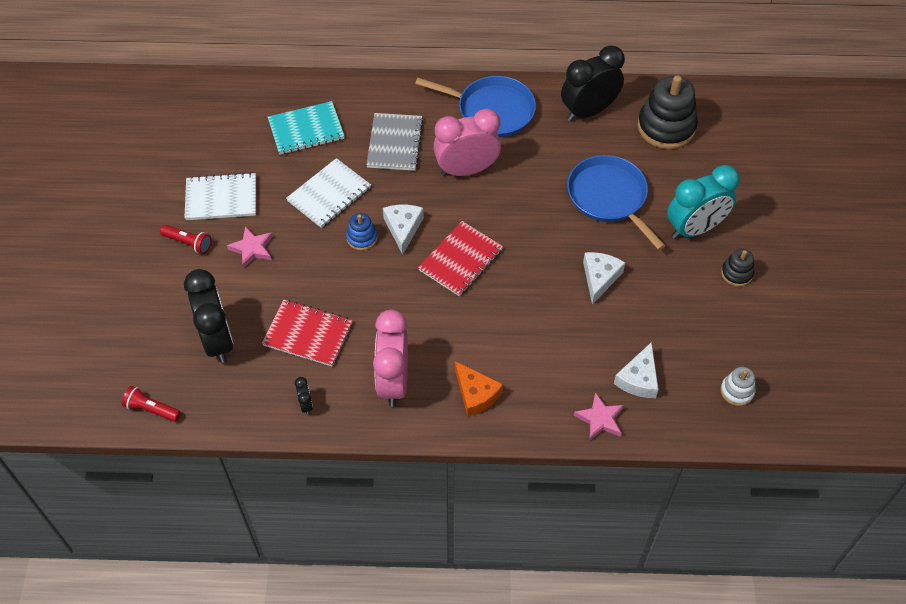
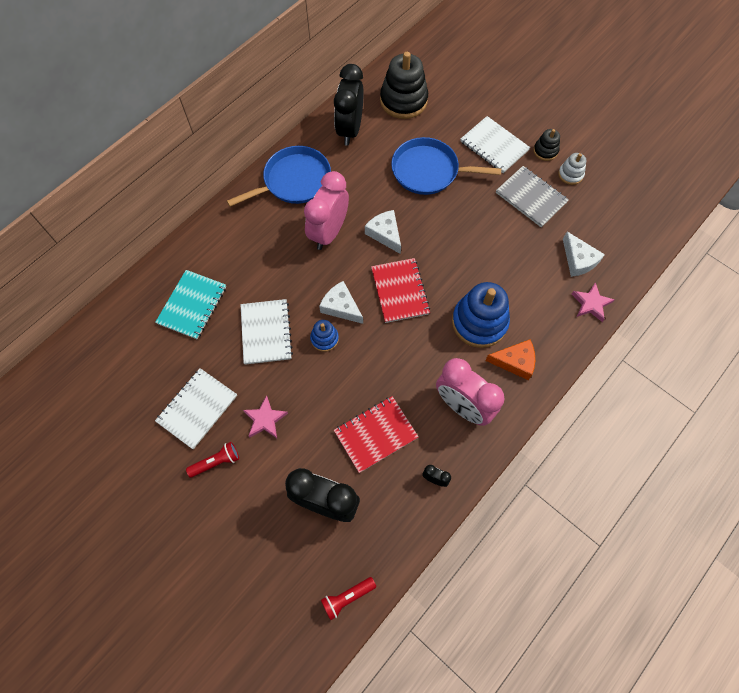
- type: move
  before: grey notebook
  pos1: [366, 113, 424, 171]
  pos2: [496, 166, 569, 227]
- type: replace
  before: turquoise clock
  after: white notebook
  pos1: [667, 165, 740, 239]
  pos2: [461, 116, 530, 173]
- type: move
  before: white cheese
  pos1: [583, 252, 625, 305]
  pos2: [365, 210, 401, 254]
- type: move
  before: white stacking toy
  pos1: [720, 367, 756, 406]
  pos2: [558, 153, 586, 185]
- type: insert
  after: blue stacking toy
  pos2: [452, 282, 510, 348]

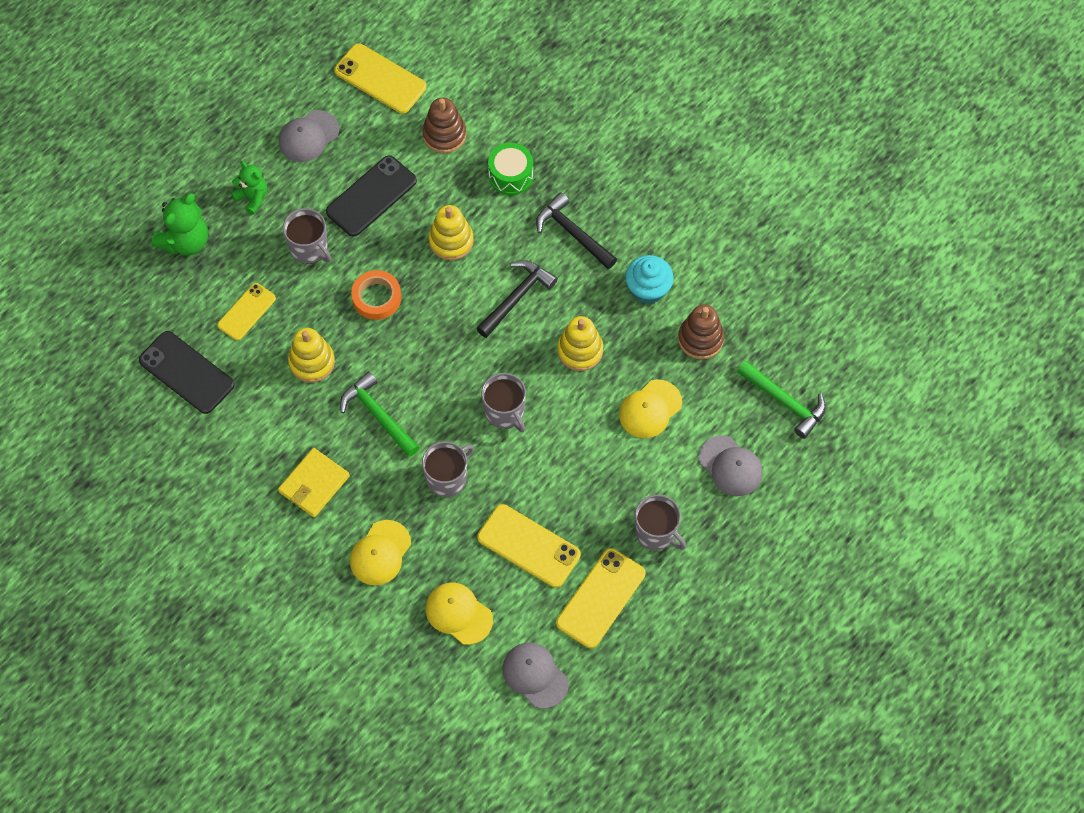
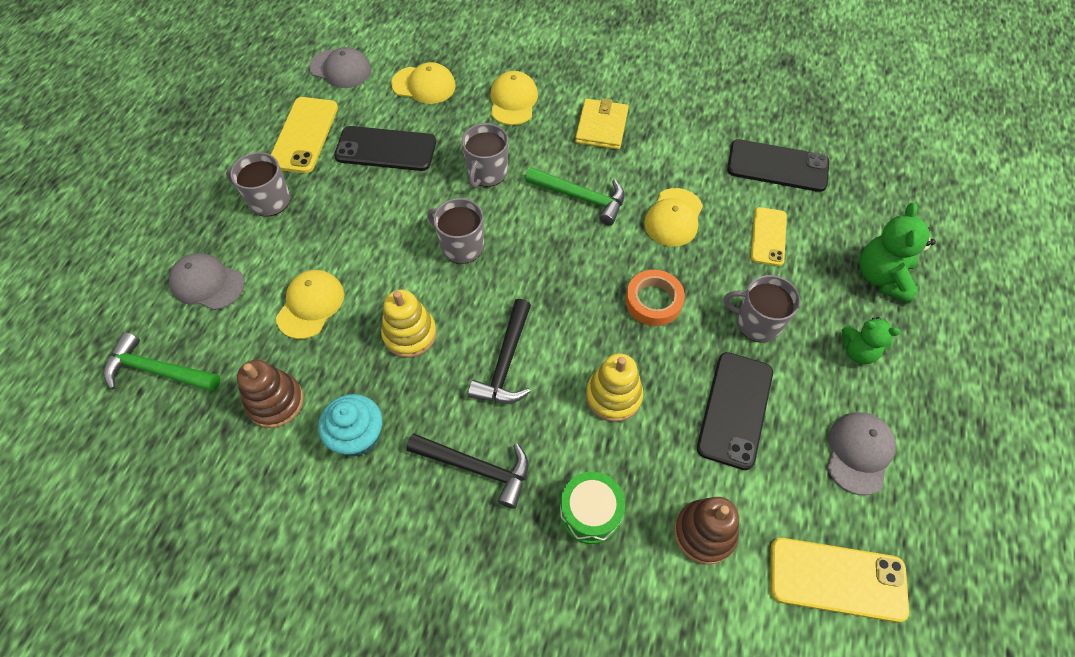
- type: replace
  before: yellow stacking toy
  after: yellow cap
  pos1: [288, 328, 335, 383]
  pos2: [644, 188, 703, 247]
- type: recolor
  before: yellow phone
  after: black phone
  pos1: [477, 504, 581, 588]
  pos2: [334, 126, 436, 171]

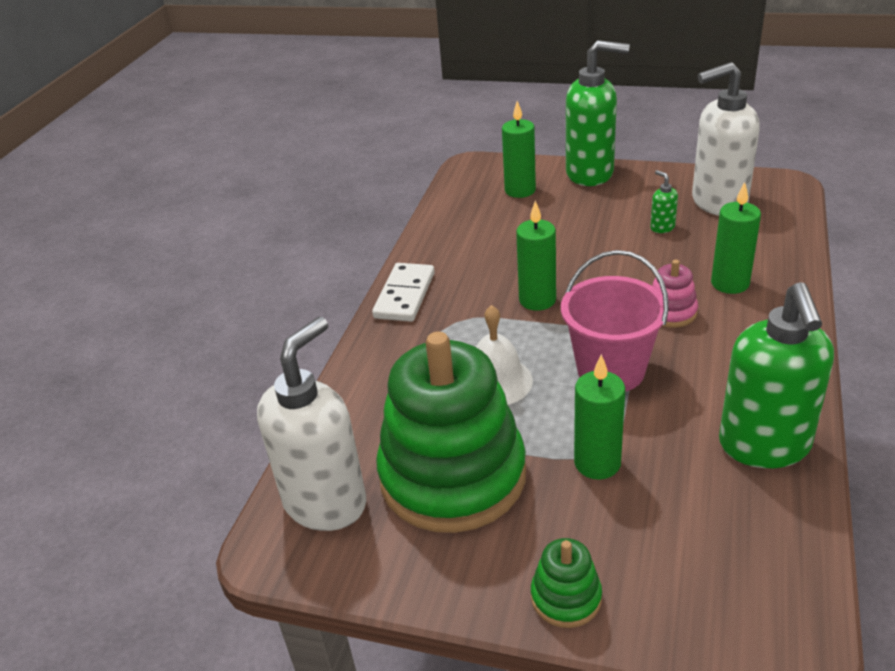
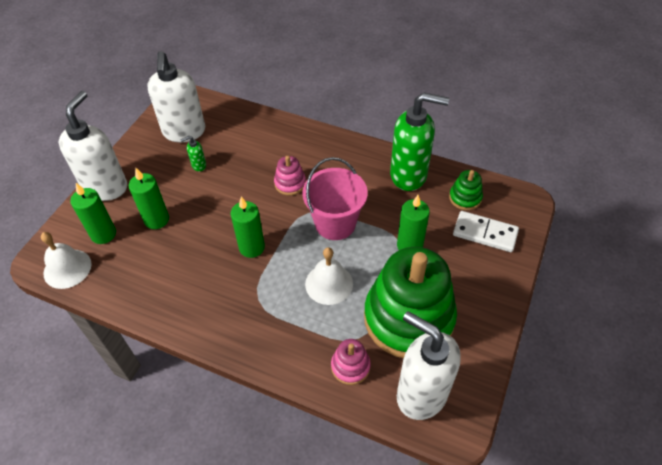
- type: recolor
  before: green soap dispenser
  after: white soap dispenser
  pos1: [566, 40, 630, 186]
  pos2: [59, 91, 127, 201]
- type: move
  before: green candle
  pos1: [711, 182, 761, 294]
  pos2: [129, 168, 169, 229]
- type: move
  before: white domino
  pos1: [372, 263, 435, 322]
  pos2: [453, 211, 519, 252]
- type: move
  before: green stacking toy
  pos1: [531, 538, 602, 628]
  pos2: [449, 170, 483, 210]
- type: insert
  after: white bell
  pos2: [41, 232, 92, 289]
- type: insert
  after: pink stacking toy
  pos2: [331, 339, 371, 385]

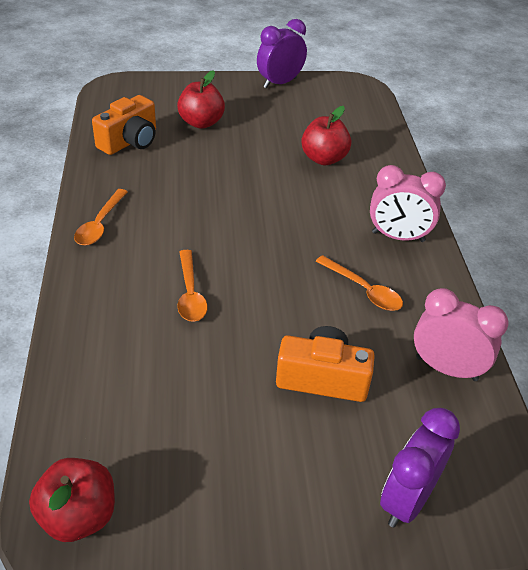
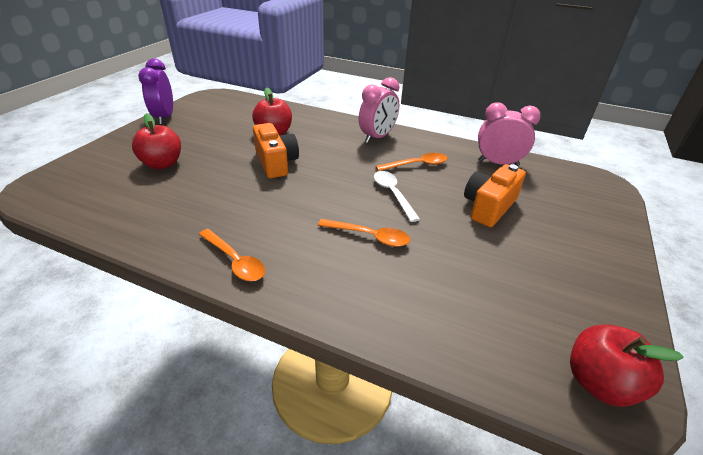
- type: move
  before: orange camera
  pos1: [92, 95, 156, 155]
  pos2: [253, 123, 299, 178]
- type: rotate
  before: pink clock
  pos1: [414, 288, 509, 381]
  pos2: [478, 102, 541, 166]
  turn: 45
- type: delete
  before: purple clock
  pos1: [380, 408, 460, 528]
- type: insert
  after: white spoon
  pos2: [374, 171, 420, 222]

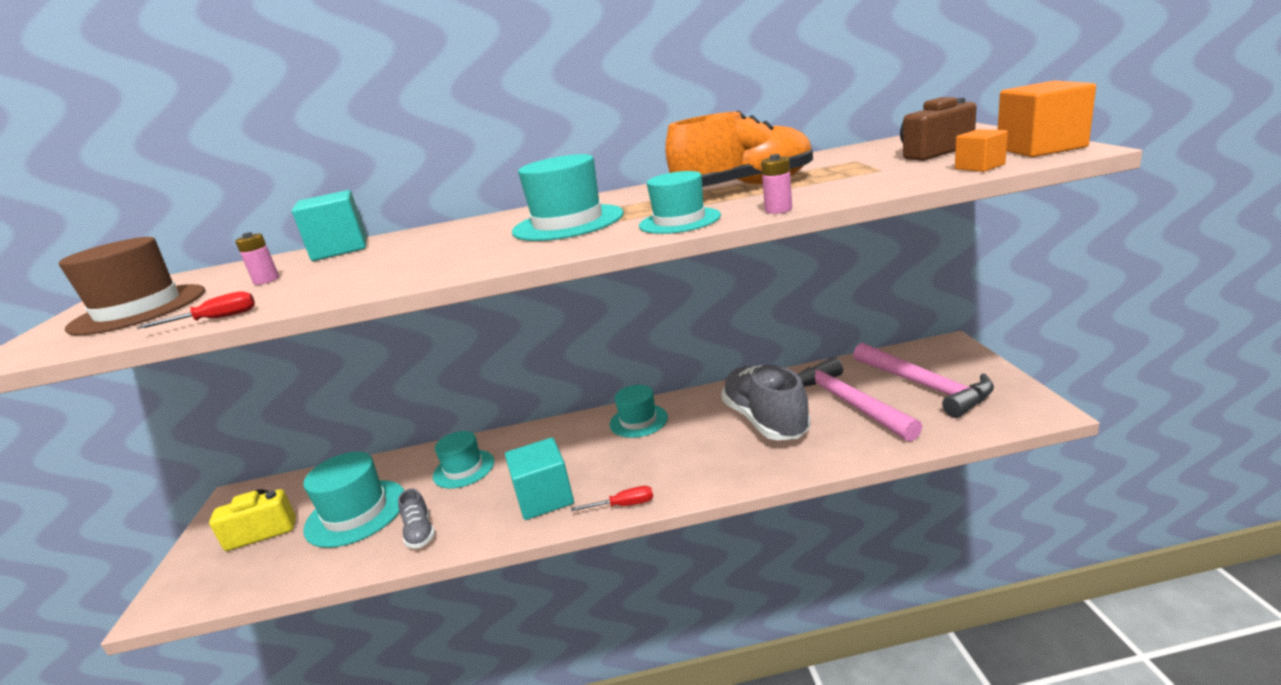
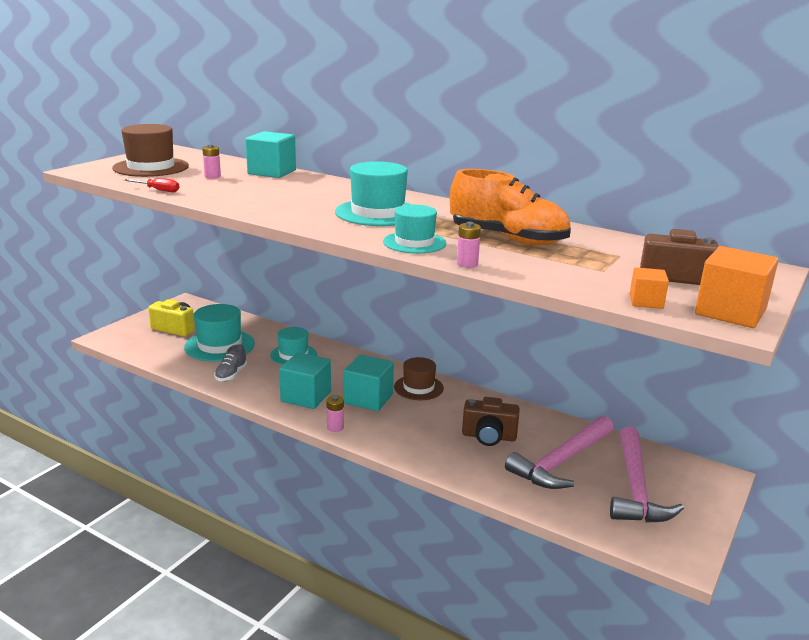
- type: rotate
  before: pink hammer
  pos1: [798, 357, 922, 442]
  pos2: [505, 416, 614, 489]
  turn: -150
- type: replace
  before: grey shoe
  after: brown camera
  pos1: [721, 365, 810, 440]
  pos2: [462, 397, 520, 446]
- type: recolor
  before: turquoise hat
  after: brown hat
  pos1: [610, 385, 668, 438]
  pos2: [394, 357, 444, 400]
- type: replace
  before: red screwdriver
  after: pink battery
  pos1: [571, 486, 653, 512]
  pos2: [326, 396, 344, 432]
- type: insert
  after: turquoise cube
  pos2: [344, 354, 394, 411]

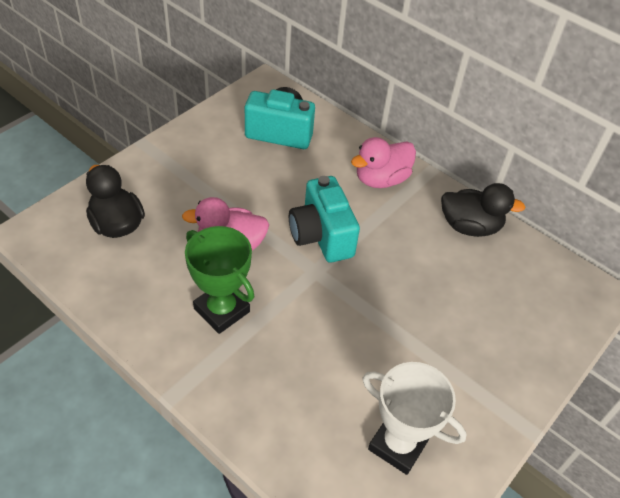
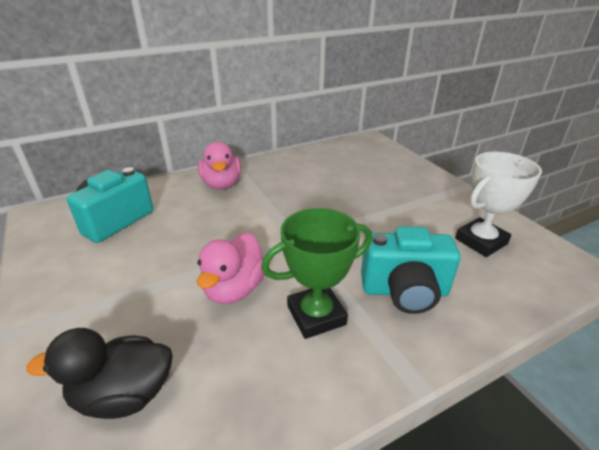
- type: move
  before: turquoise camera
  pos1: [289, 176, 360, 263]
  pos2: [361, 227, 461, 314]
- type: delete
  before: black duck
  pos1: [441, 183, 526, 237]

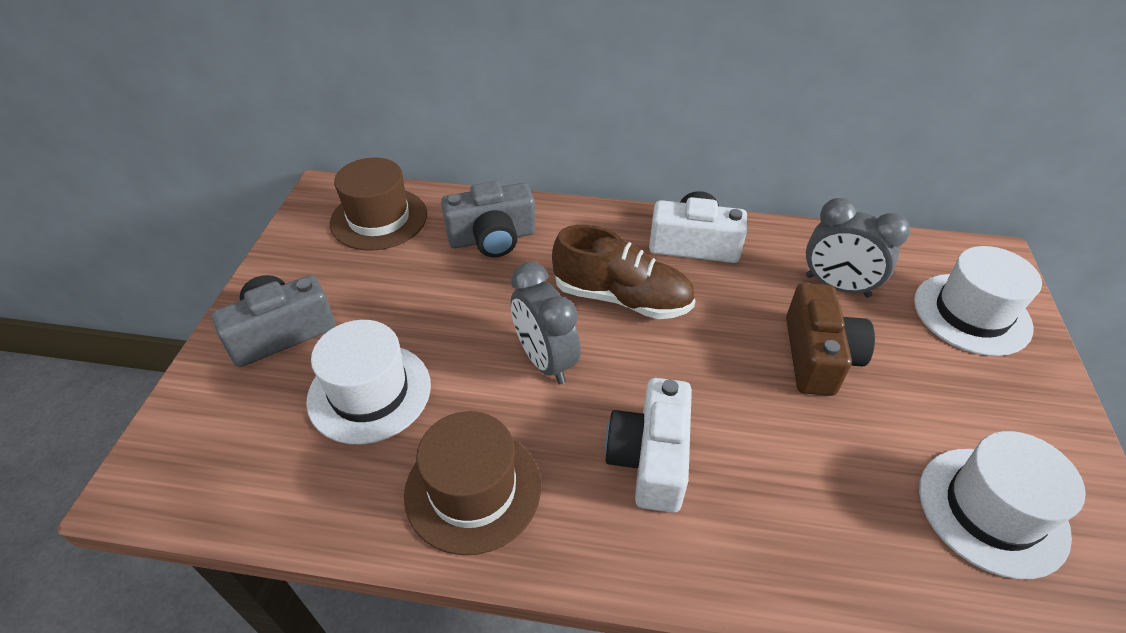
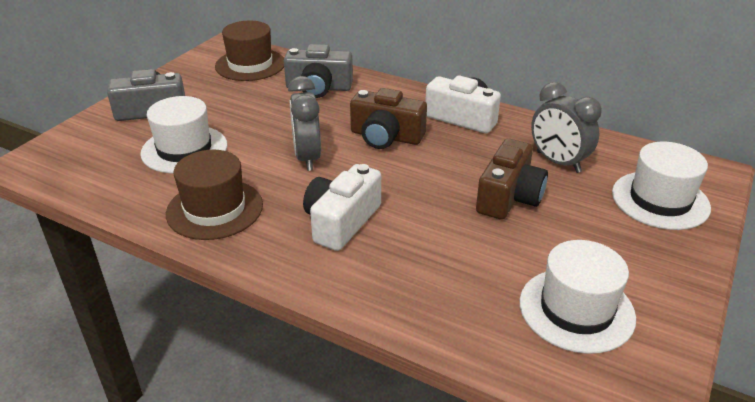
- type: replace
  before: brown shoe
  after: brown camera
  pos1: [552, 225, 695, 319]
  pos2: [350, 88, 427, 149]

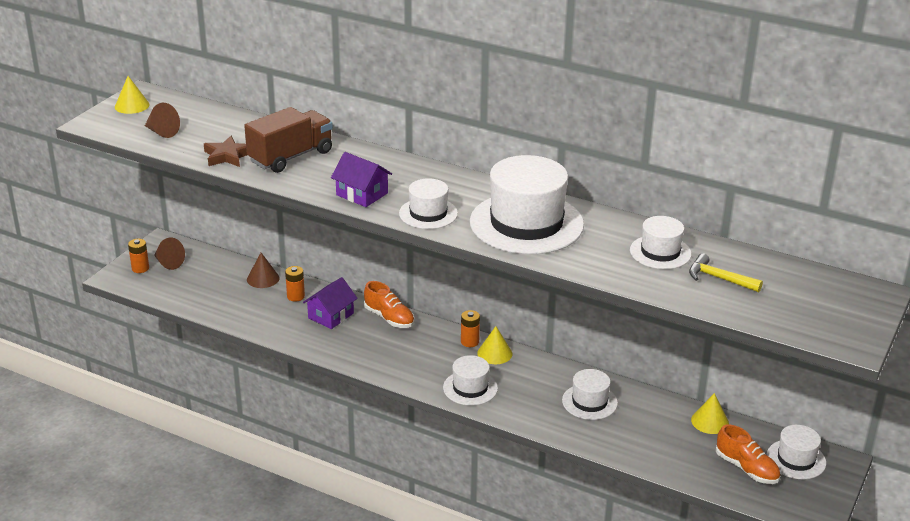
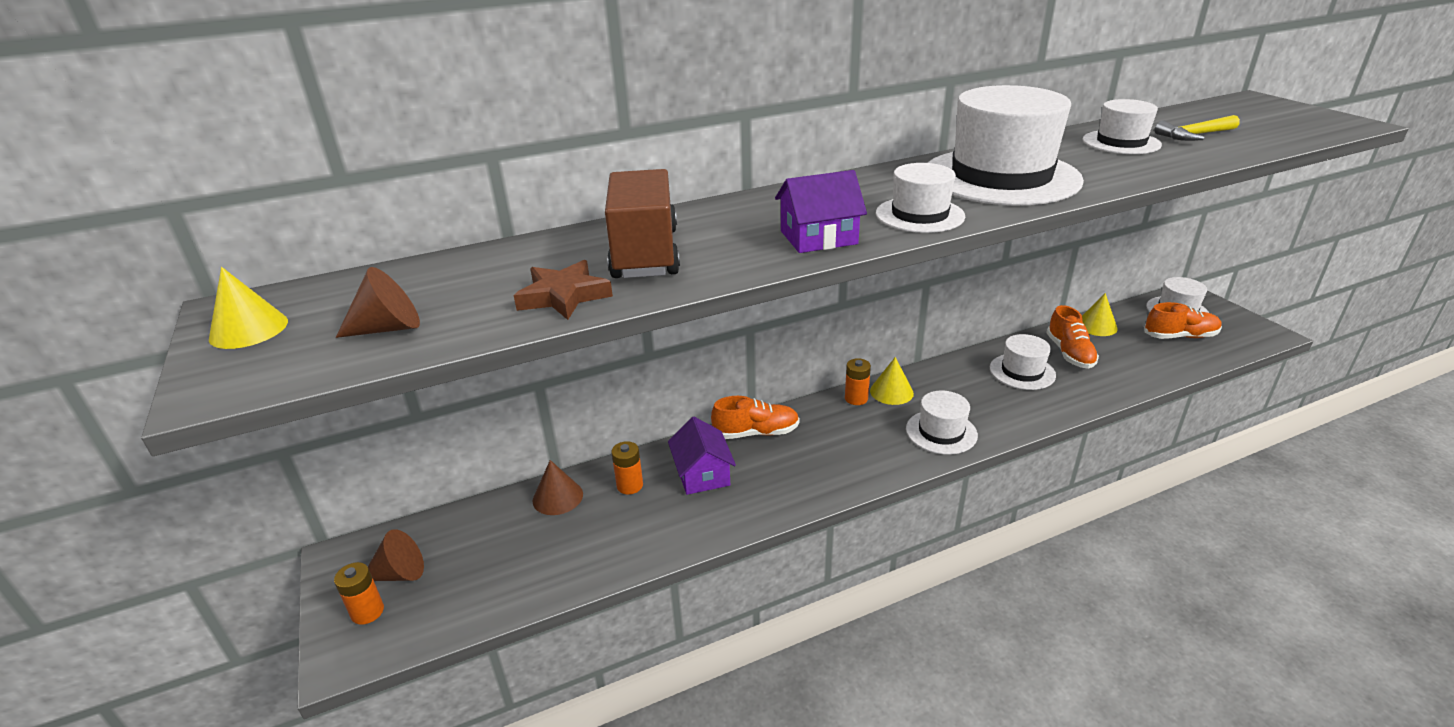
- type: insert
  after: orange shoe
  pos2: [1046, 305, 1099, 369]

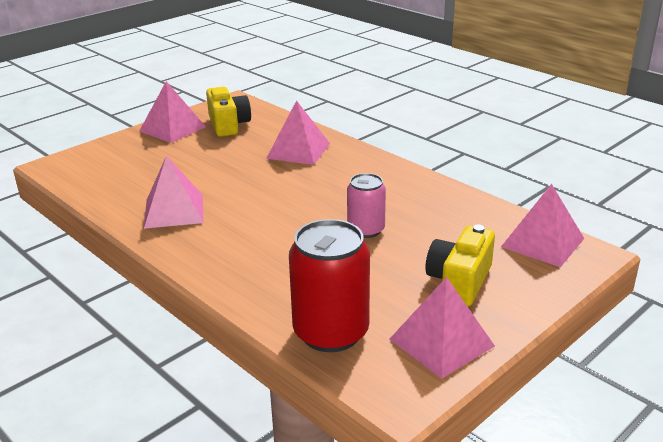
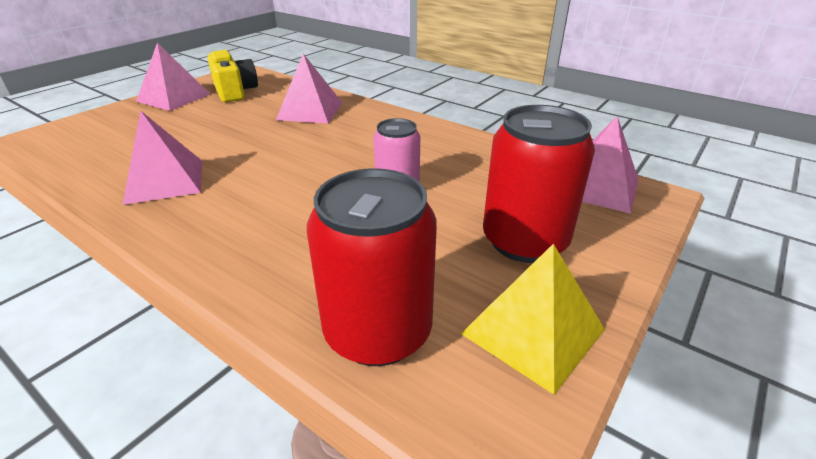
- type: replace
  before: yellow camera
  after: red can
  pos1: [426, 225, 495, 307]
  pos2: [483, 105, 595, 263]
- type: recolor
  before: pink pyramid
  after: yellow pyramid
  pos1: [390, 277, 495, 379]
  pos2: [461, 244, 605, 395]

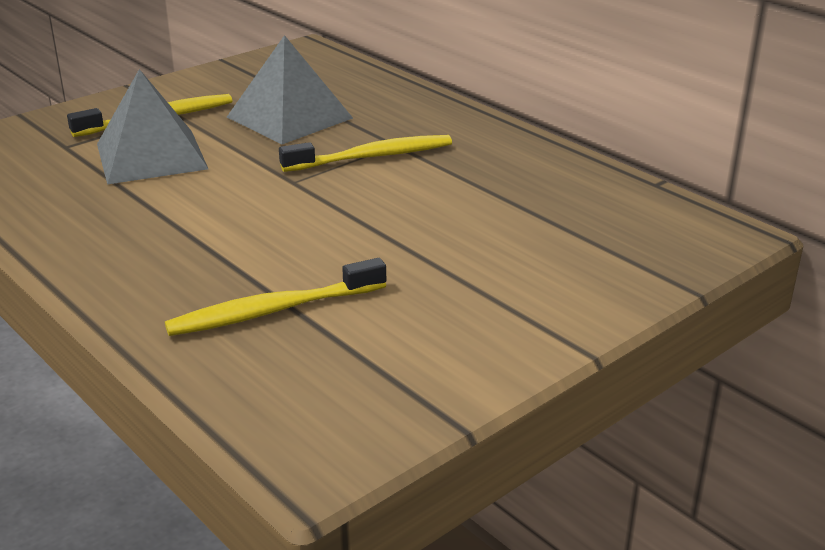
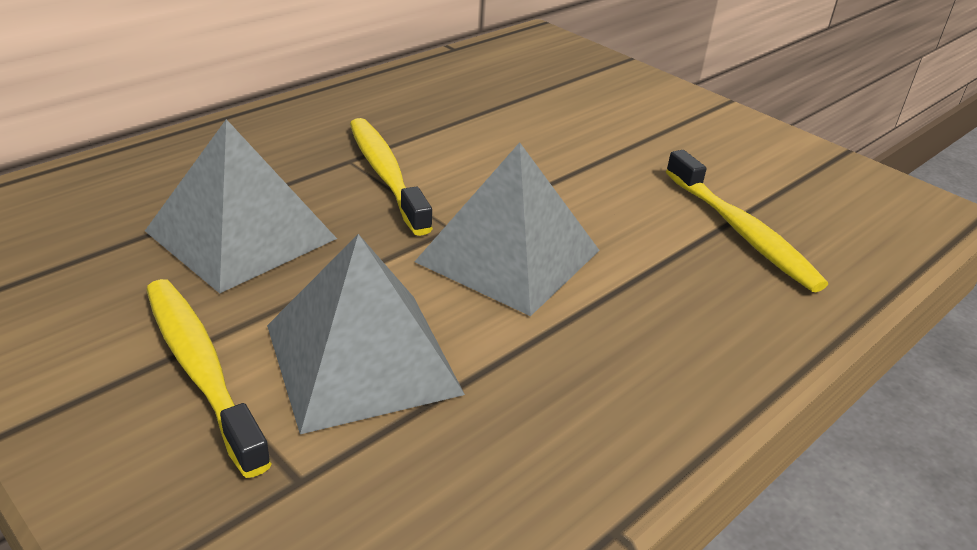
- type: insert
  after: grey pyramid
  pos2: [414, 142, 600, 316]

